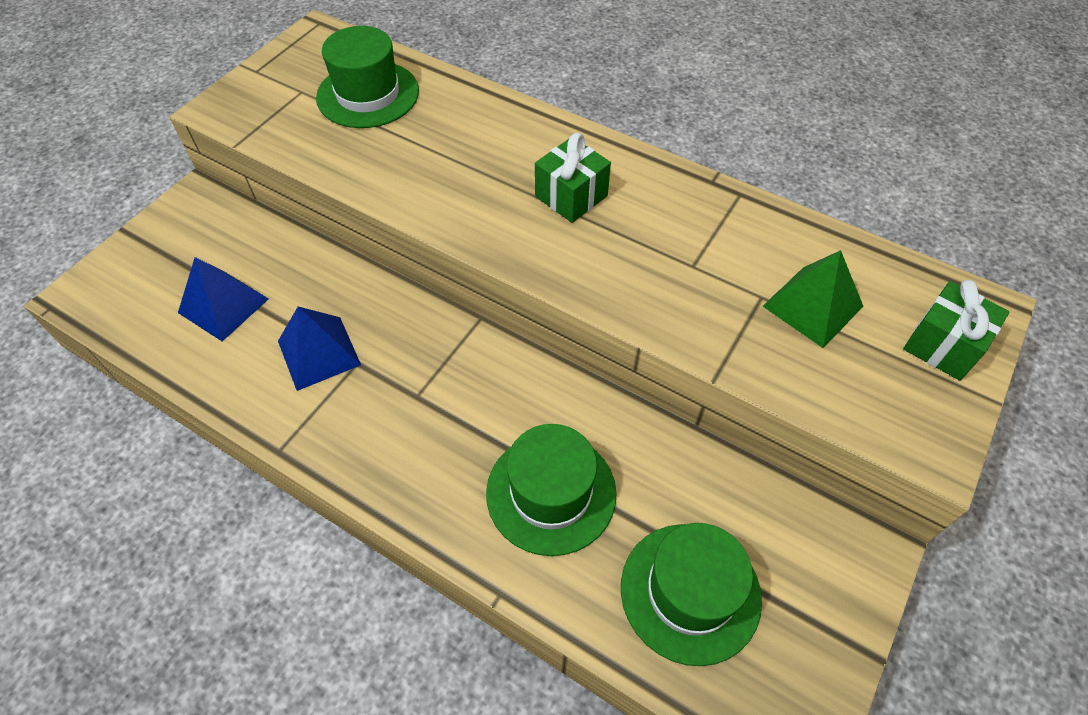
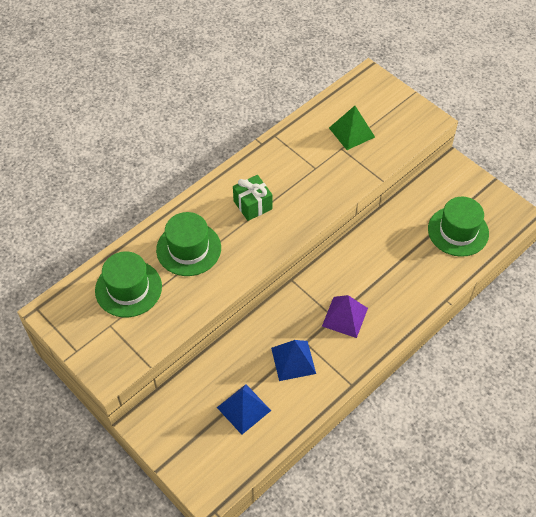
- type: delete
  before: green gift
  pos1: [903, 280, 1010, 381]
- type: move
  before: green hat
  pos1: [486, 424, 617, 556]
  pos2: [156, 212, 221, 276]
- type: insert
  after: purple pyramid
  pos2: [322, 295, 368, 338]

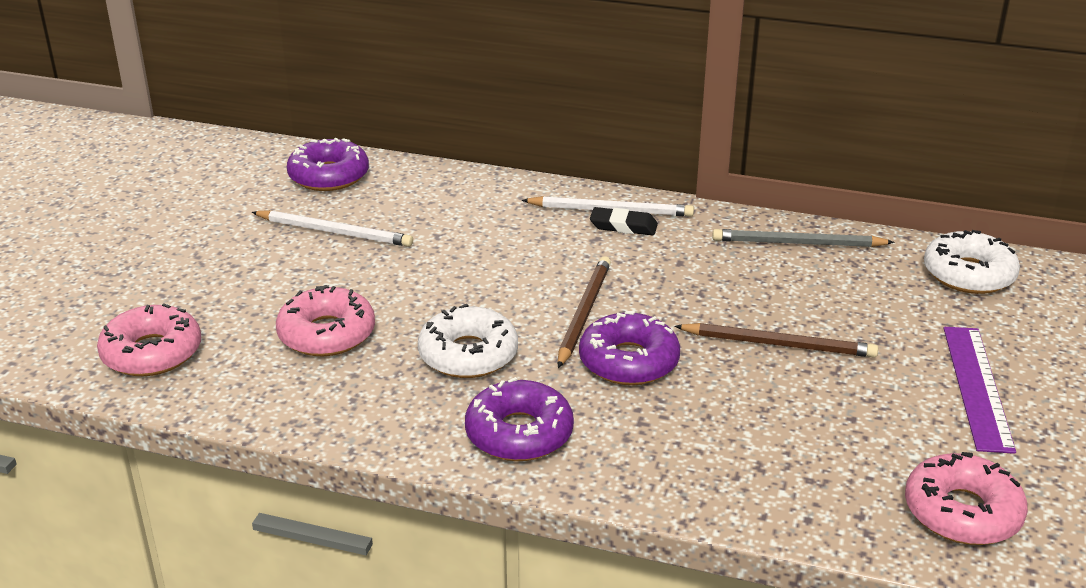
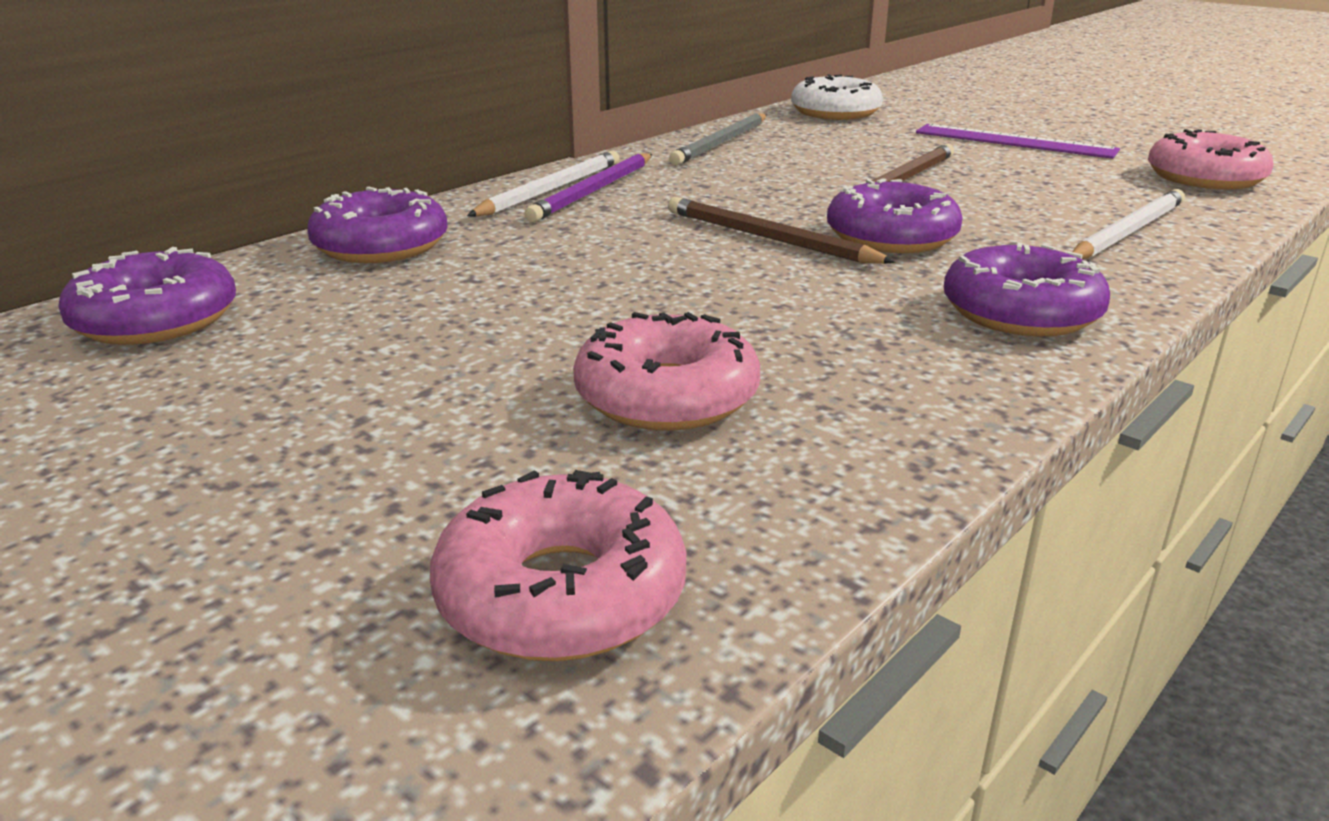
- type: replace
  before: black eraser
  after: purple pencil
  pos1: [590, 207, 658, 235]
  pos2: [524, 153, 652, 222]
- type: move
  before: white pencil
  pos1: [252, 210, 413, 247]
  pos2: [1072, 189, 1185, 259]
- type: delete
  before: white donut
  pos1: [418, 304, 518, 378]
- type: insert
  after: purple donut
  pos2: [307, 187, 448, 263]

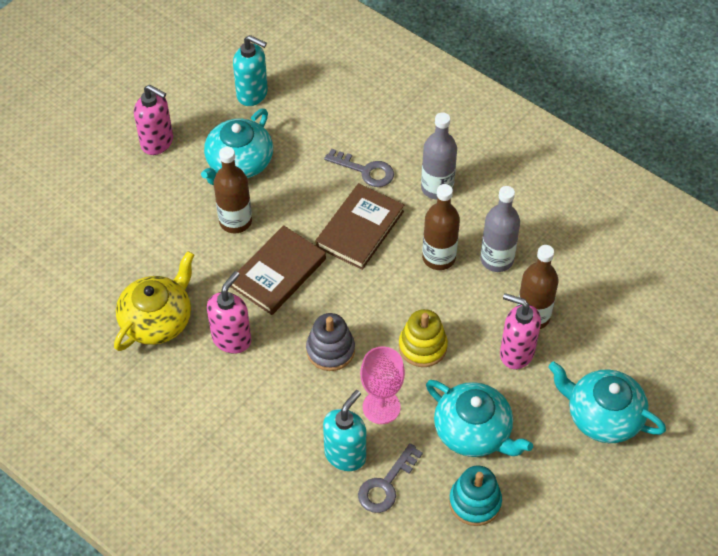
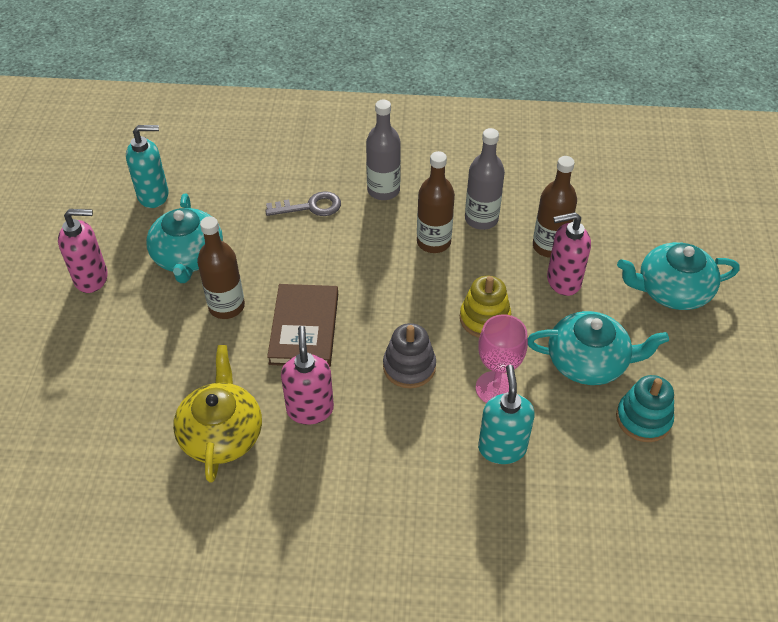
- type: delete
  before: brown book
  pos1: [316, 183, 404, 270]
- type: delete
  before: grey key
  pos1: [358, 443, 423, 513]

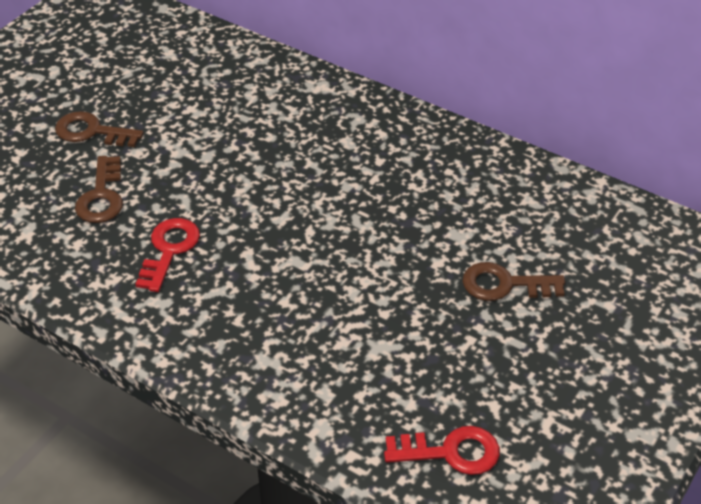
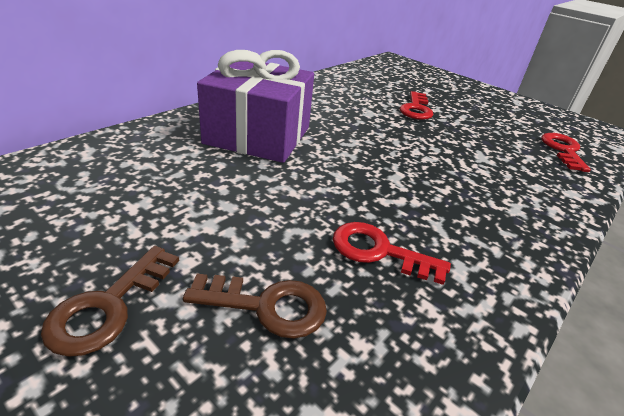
- type: recolor
  before: brown key
  after: red key
  pos1: [462, 262, 565, 301]
  pos2: [400, 91, 433, 120]
- type: insert
  after: purple gift
  pos2: [197, 50, 314, 163]

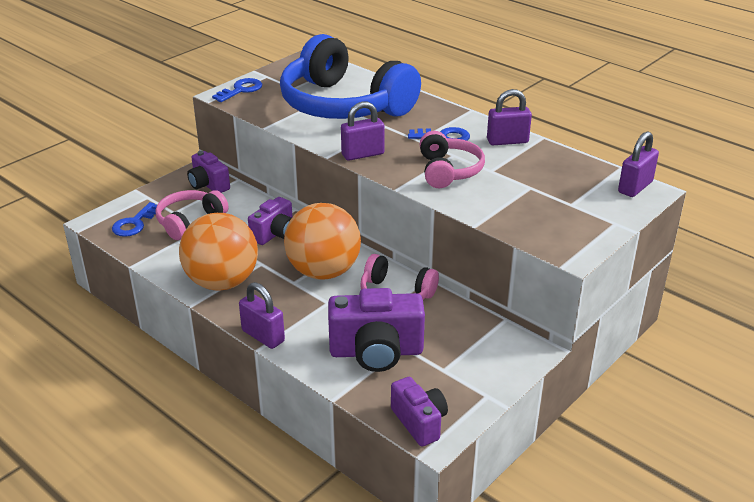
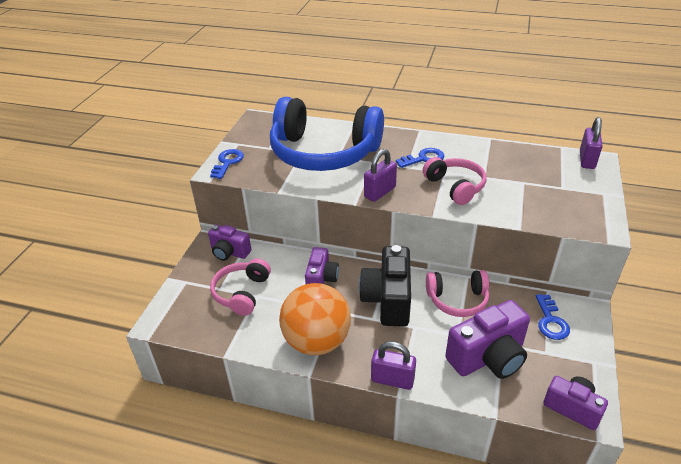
- type: delete
  before: purple padlock
  pos1: [487, 89, 532, 145]
- type: move
  before: blue key
  pos1: [112, 202, 157, 237]
  pos2: [536, 294, 570, 340]
- type: replace
  before: orange ball
  after: black camera
  pos1: [284, 203, 361, 280]
  pos2: [359, 245, 411, 327]

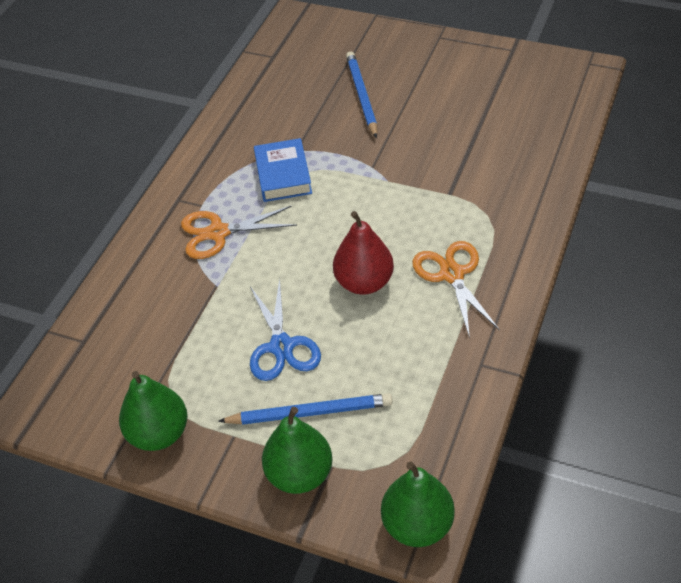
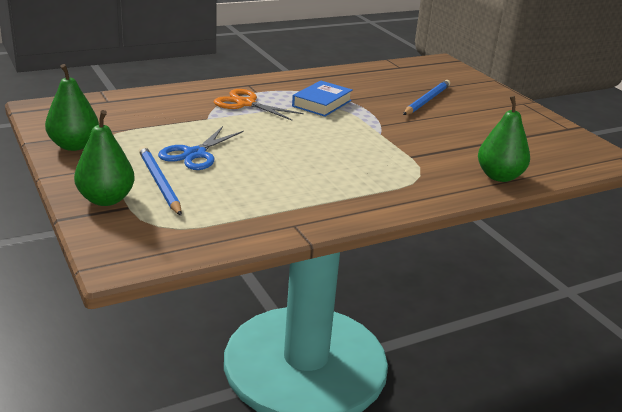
- type: delete
  before: red pear
  pos1: [333, 211, 394, 295]
- type: delete
  before: orange scissors
  pos1: [412, 241, 500, 339]
- type: rotate
  before: blue pencil
  pos1: [218, 393, 393, 425]
  pos2: [139, 146, 182, 216]
  turn: -150
- type: move
  before: green pear
  pos1: [381, 461, 455, 547]
  pos2: [478, 96, 530, 182]

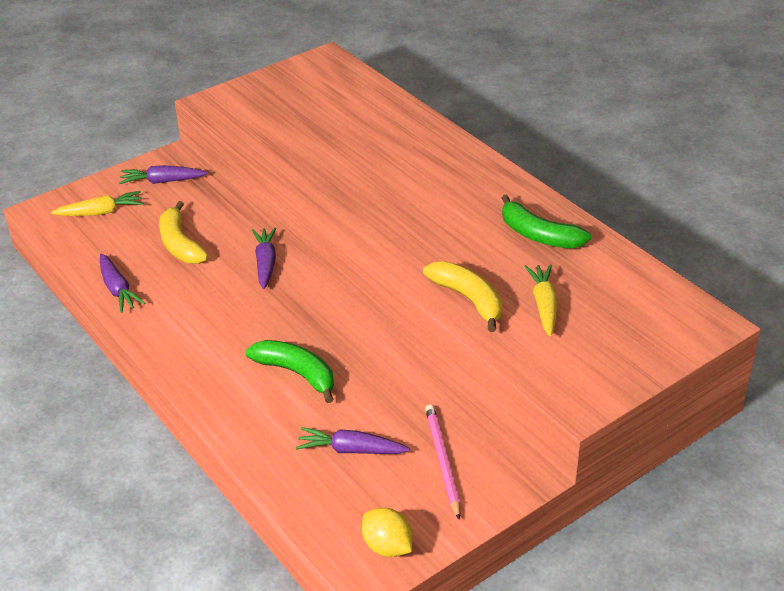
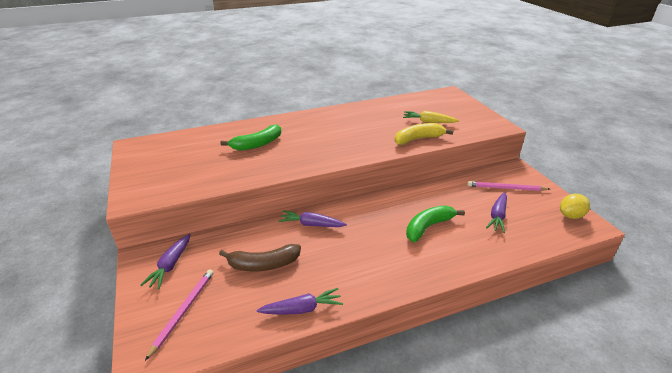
- type: replace
  before: yellow carrot
  after: pink pencil
  pos1: [51, 191, 143, 216]
  pos2: [145, 270, 214, 361]
- type: move
  before: green banana
  pos1: [502, 195, 591, 249]
  pos2: [220, 124, 281, 151]
- type: recolor
  before: yellow banana
  after: brown banana
  pos1: [159, 201, 208, 264]
  pos2: [219, 244, 301, 272]

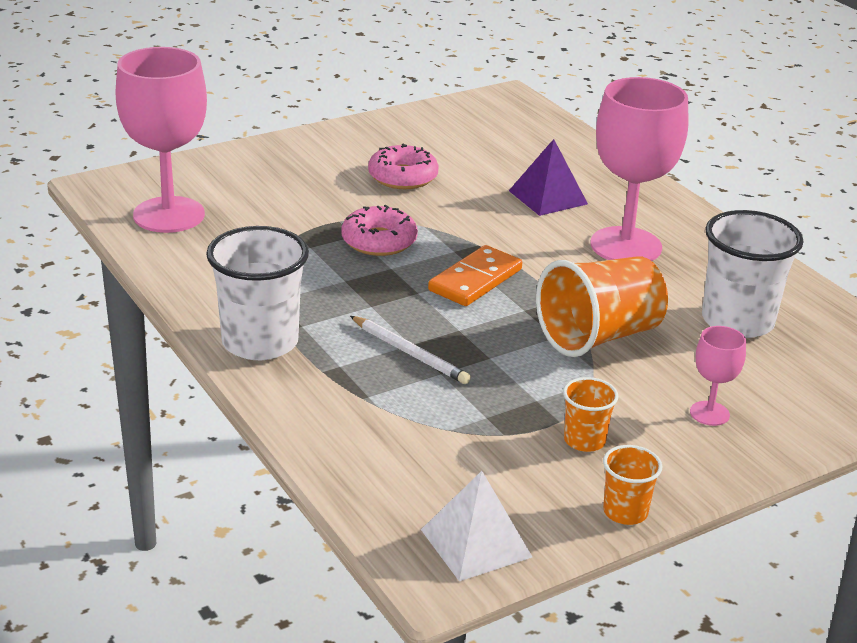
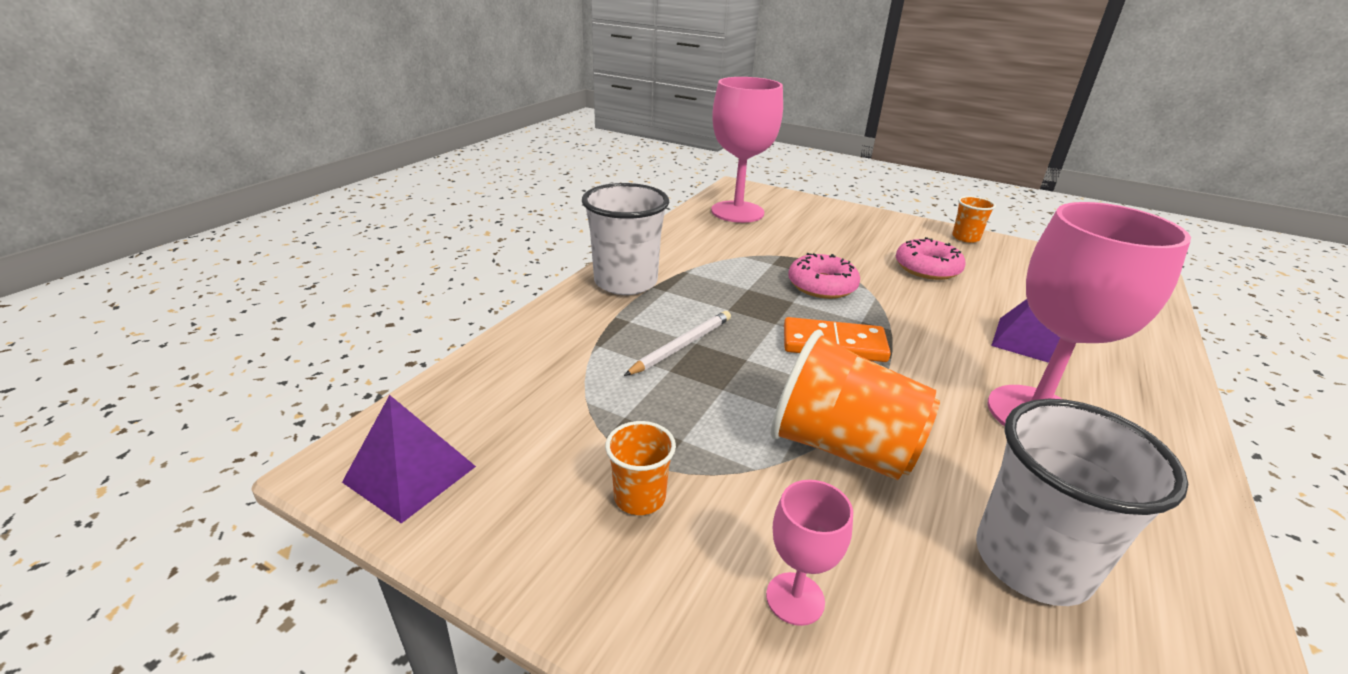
- type: rotate
  before: white pencil
  pos1: [350, 316, 471, 384]
  pos2: [624, 311, 731, 376]
  turn: -150
- type: move
  before: orange cup
  pos1: [603, 445, 662, 525]
  pos2: [952, 196, 996, 243]
- type: recolor
  before: white pyramid
  after: purple pyramid
  pos1: [421, 471, 532, 581]
  pos2: [342, 395, 476, 523]

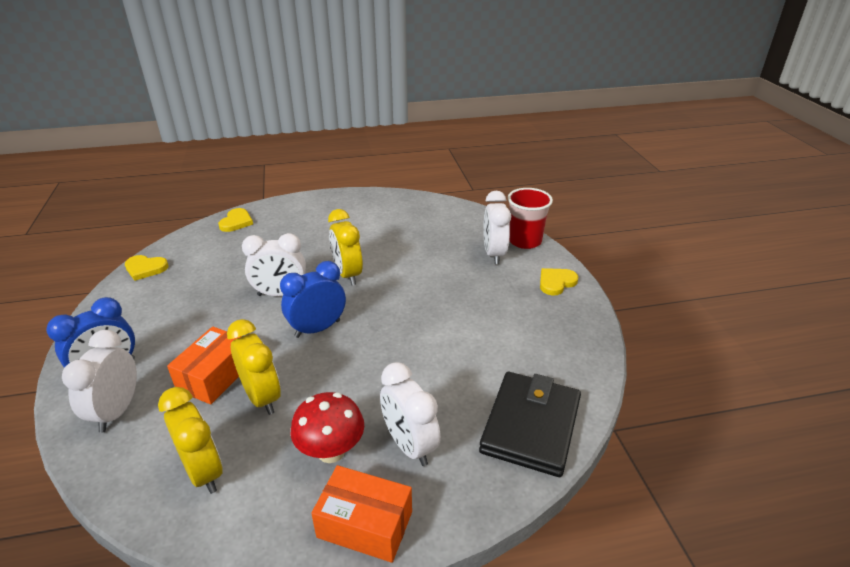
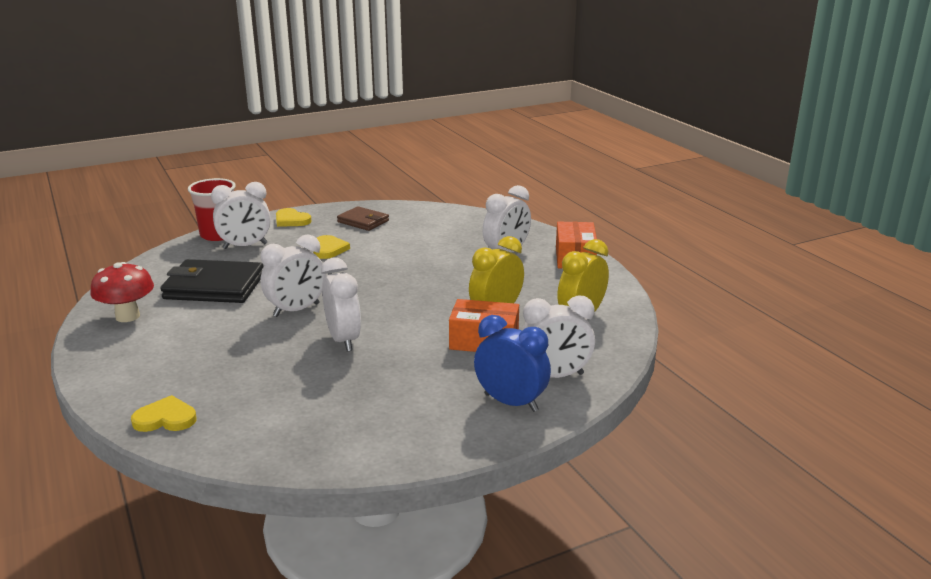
- type: recolor
  before: yellow clock
  after: white clock
  pos1: [328, 209, 363, 285]
  pos2: [261, 235, 326, 317]
- type: move
  before: yellow heart
  pos1: [125, 255, 169, 281]
  pos2: [313, 235, 350, 259]
- type: delete
  before: blue clock
  pos1: [280, 261, 346, 338]
- type: move
  before: black wallet
  pos1: [479, 372, 581, 477]
  pos2: [160, 259, 263, 303]
- type: move
  before: red mushroom
  pos1: [291, 392, 364, 463]
  pos2: [90, 262, 154, 322]
- type: insert
  after: brown wallet
  pos2: [337, 206, 389, 231]

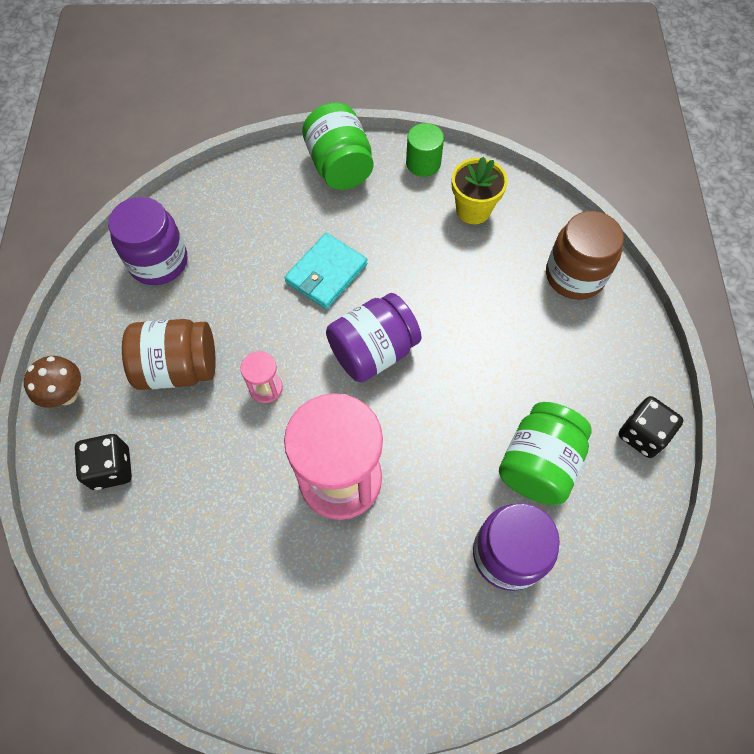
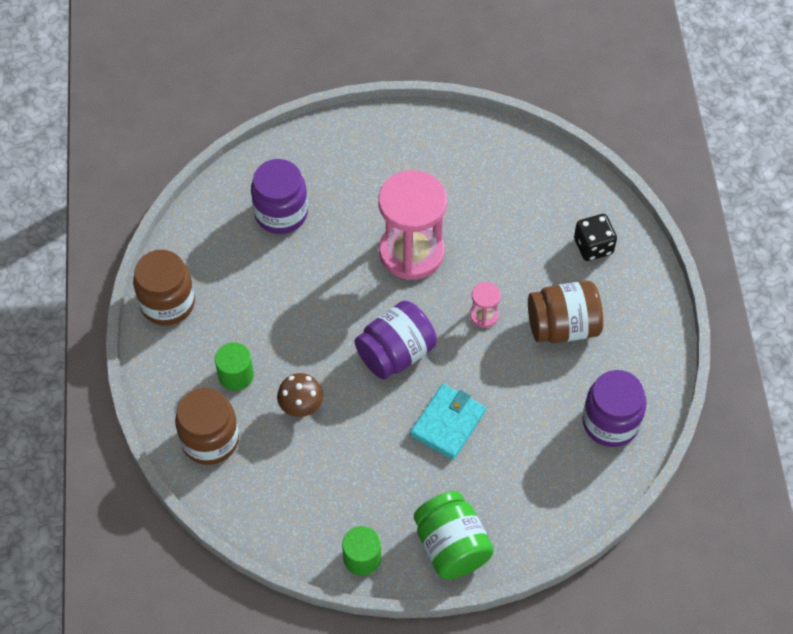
- type: delete
  before: yellow flower pot
  pos1: [452, 157, 508, 224]
- type: move
  before: brown mushroom
  pos1: [24, 356, 81, 408]
  pos2: [277, 373, 323, 417]
- type: replace
  before: black dice
  after: brown jar
  pos1: [618, 396, 684, 458]
  pos2: [133, 250, 195, 326]
- type: delete
  before: green jar
  pos1: [499, 402, 592, 505]
- type: insert
  after: green cylinder
  pos2: [215, 342, 254, 391]

